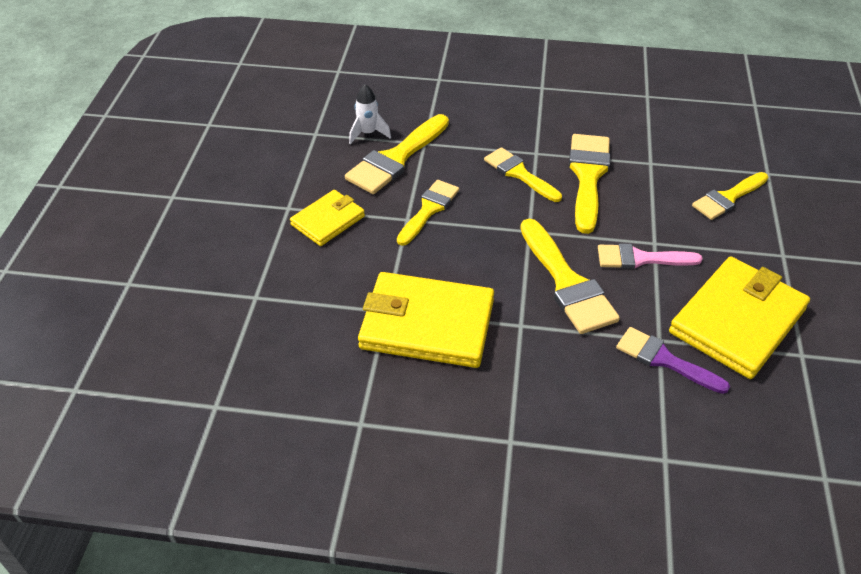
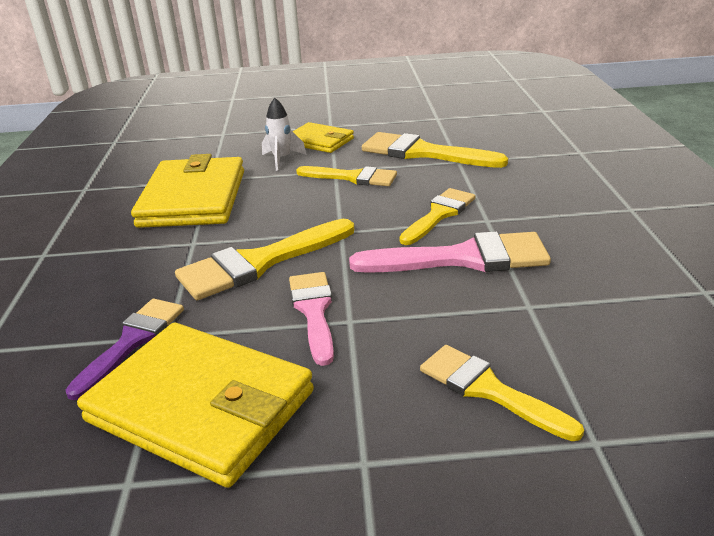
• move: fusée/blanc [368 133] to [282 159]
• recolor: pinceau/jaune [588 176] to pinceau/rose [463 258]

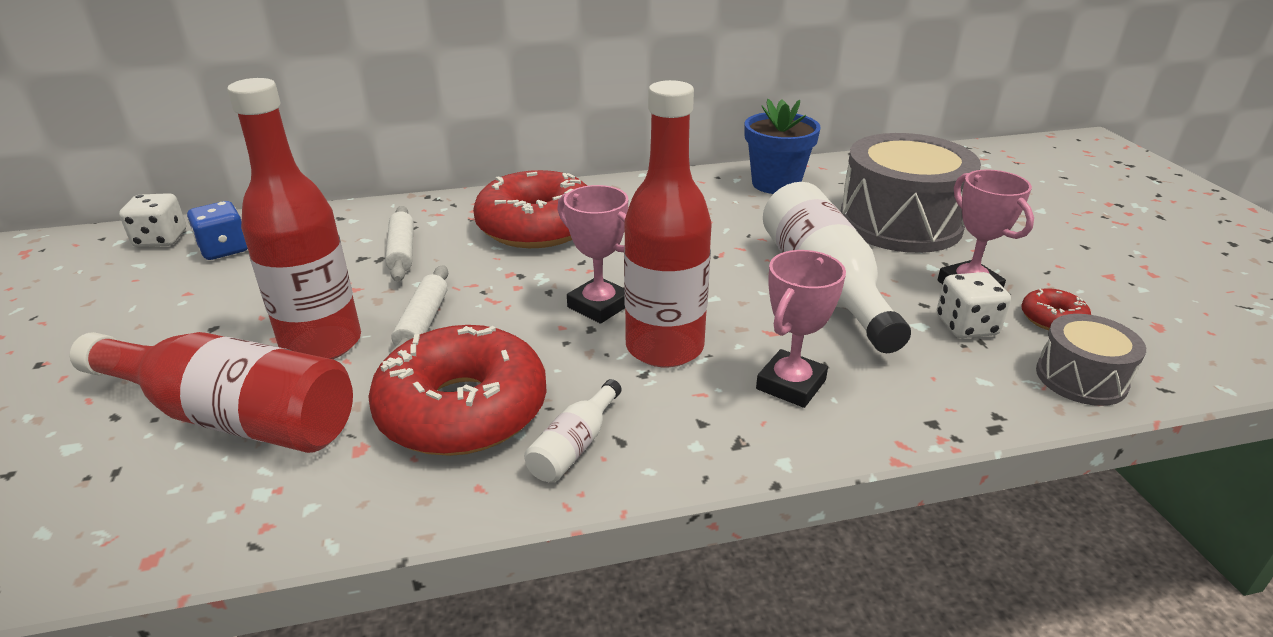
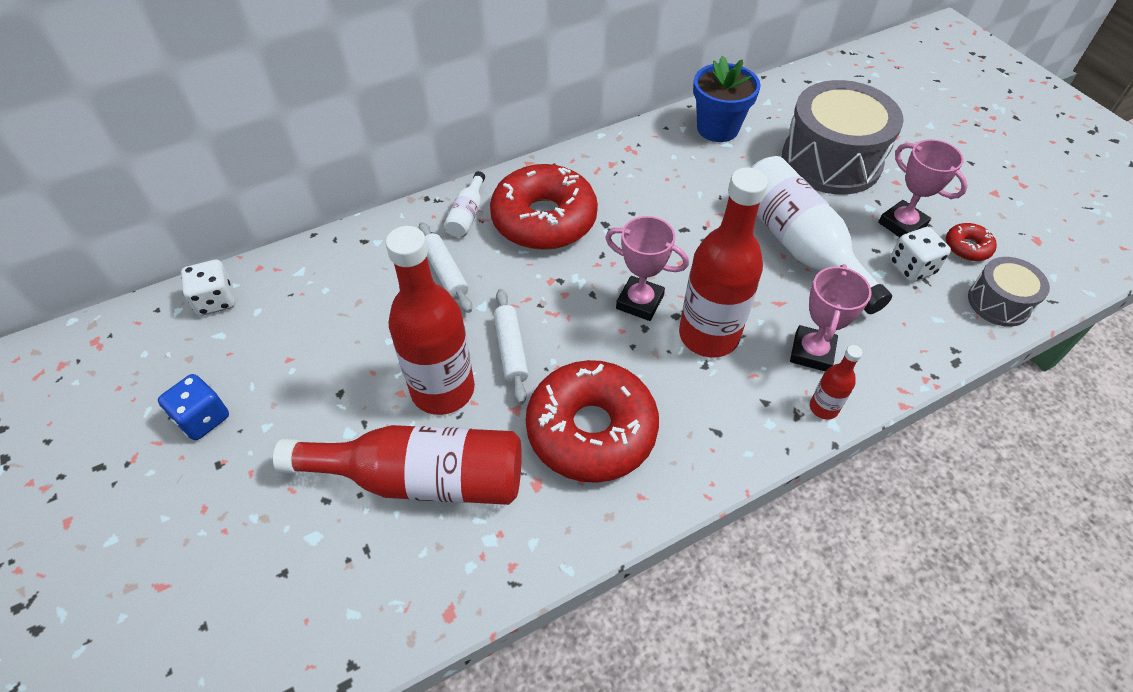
• move: dé/bleu [224 249] to [203 418]
• move: bouteille/blanc [574 446] to [467 214]
• insert: bouteille/rouge [823 408]

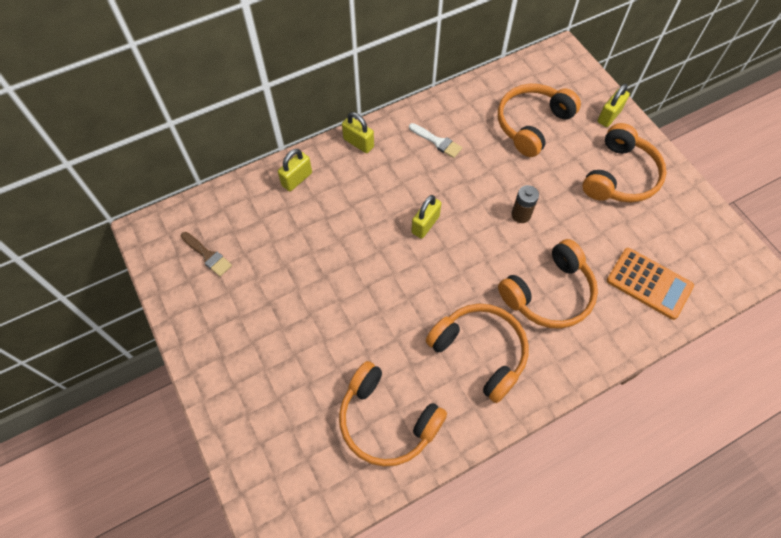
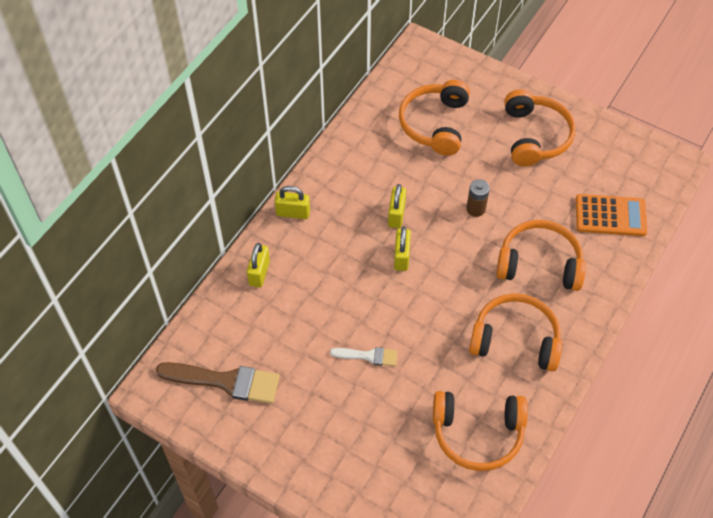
• move: cadenas/jaune [609 116] to [396 215]
• move: pinceau/blanc [437 142] to [368 356]
• resize: pinceau/marron [207 255] = [226 381] x1.81
• rotate: casque audio/orange [549 293] = [539 263] 105 degrees counterclockwise

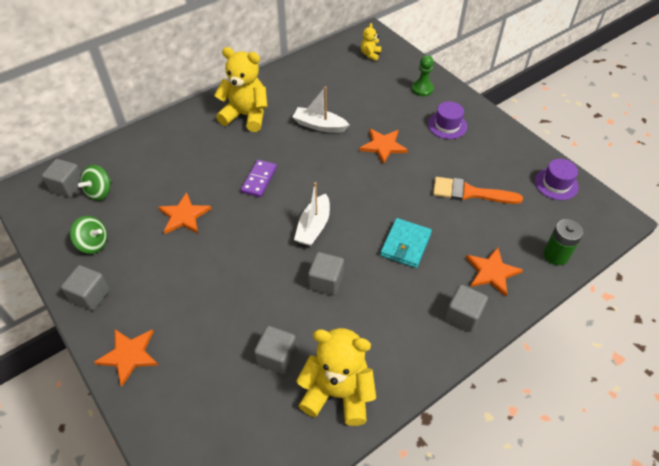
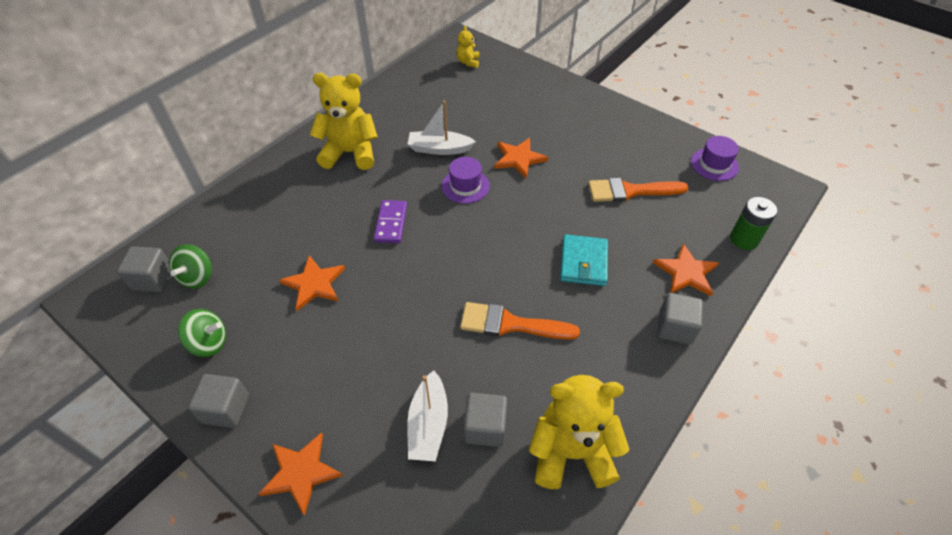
• delete: pion/vert [422 89]
• move: chapeau/violet [447 125] to [465 186]
• move: bateau/blanc [313 227] to [428 424]
• replace: cube/gris [326 281] to pinceau/orange [510 324]

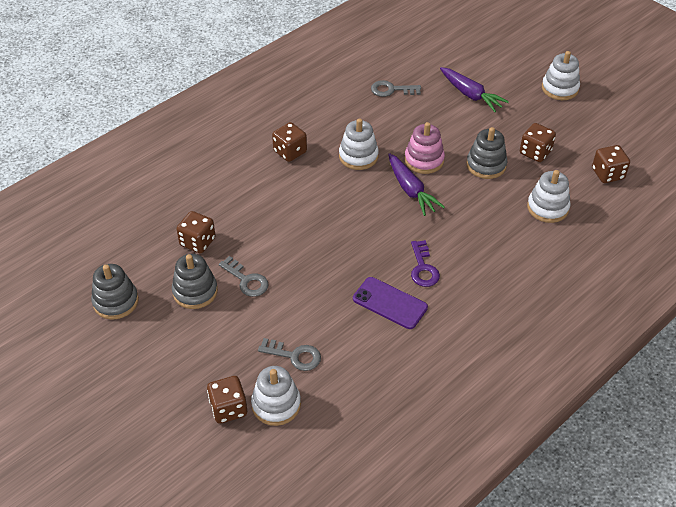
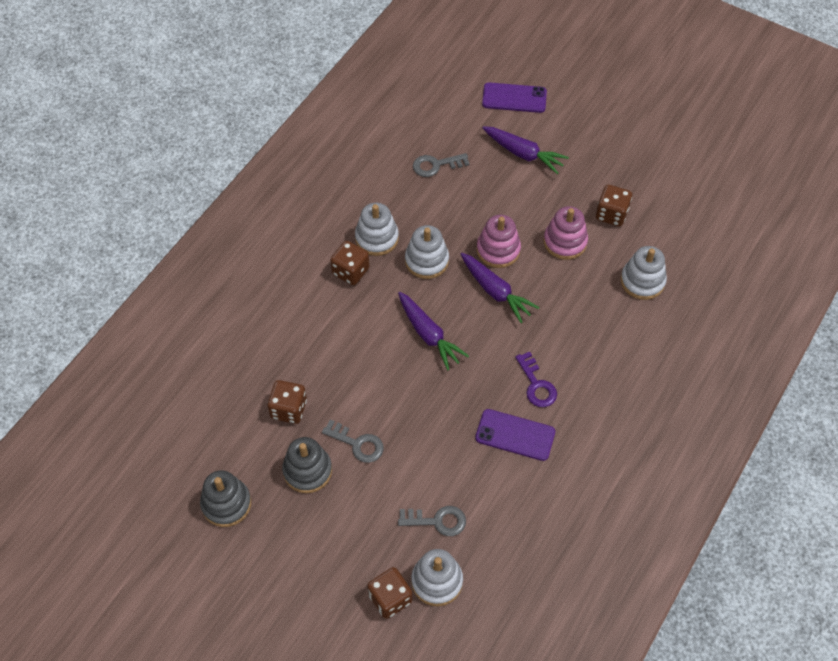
• move: jouet à empiler/blanc [560 88] to [377 238]
• recolor: jouet à empiler/gris [486 165] to jouet à empiler/rose [565 242]
• delete: dé/marron [607 174]
• insert: téléphone/violet [514 98]
• insert: carotte/violet [429 335]

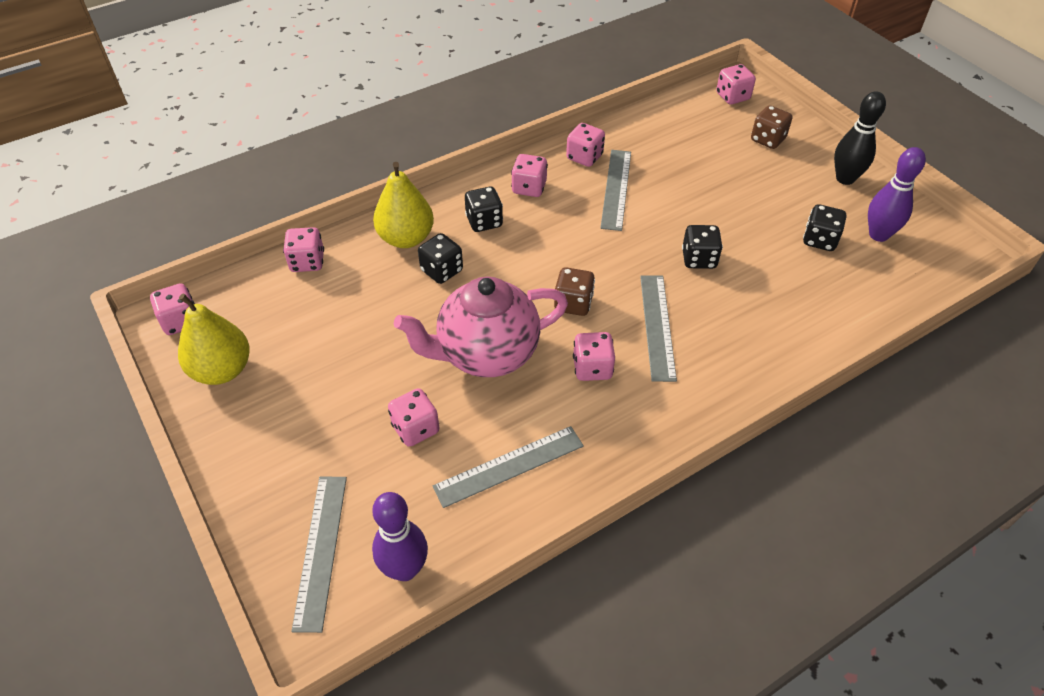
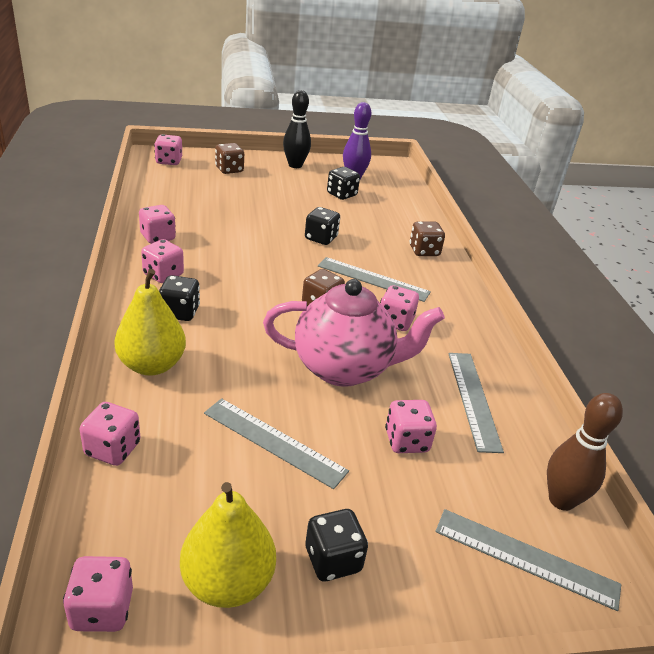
• move: règle/gris [616 189] to [274 441]
• move: dé/noir [442 271] to [333 560]
• rotate: théière/rose [486 354] = [344 368] 90 degrees counterclockwise
• recolor: quille/violet [405 569] to quille/marron [561 500]
• insert: dé/marron [424 251]

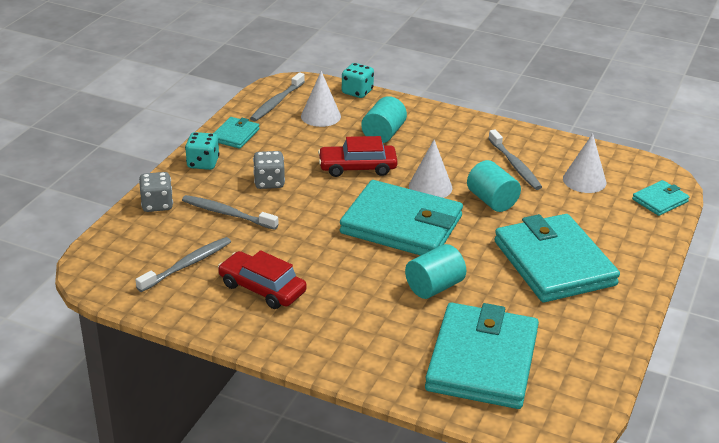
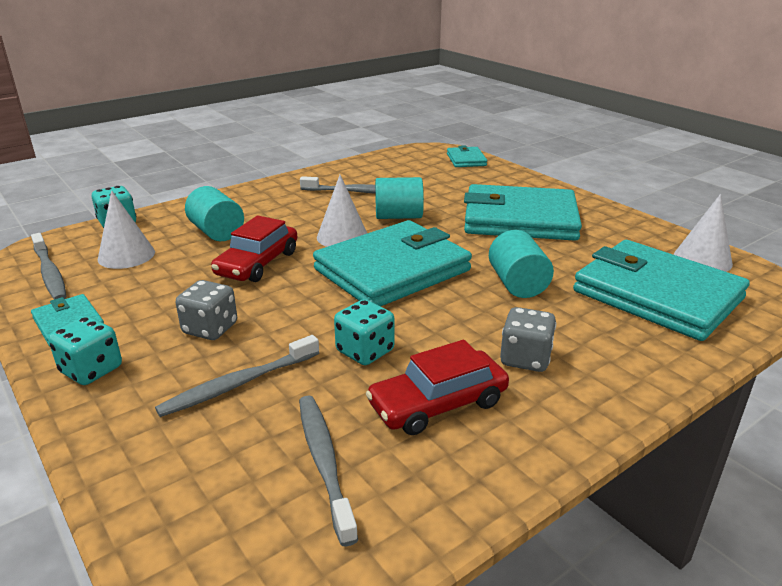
• move: cône/blanc [584 180] to [702 259]
• move: dé/gris [157 204] to [525 359]
• insert: dé/turquoise [365 351]

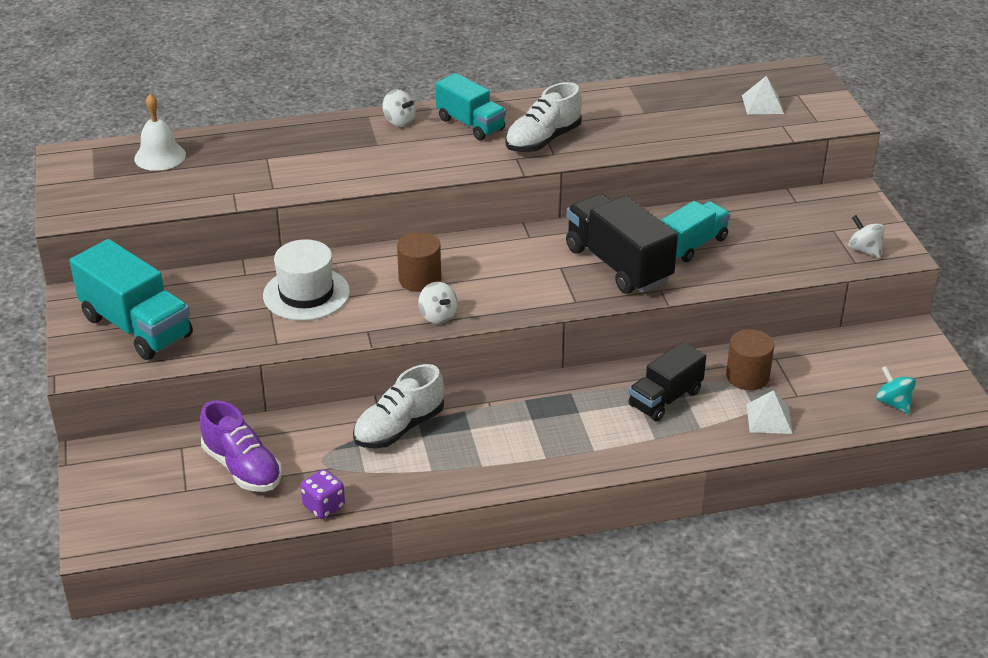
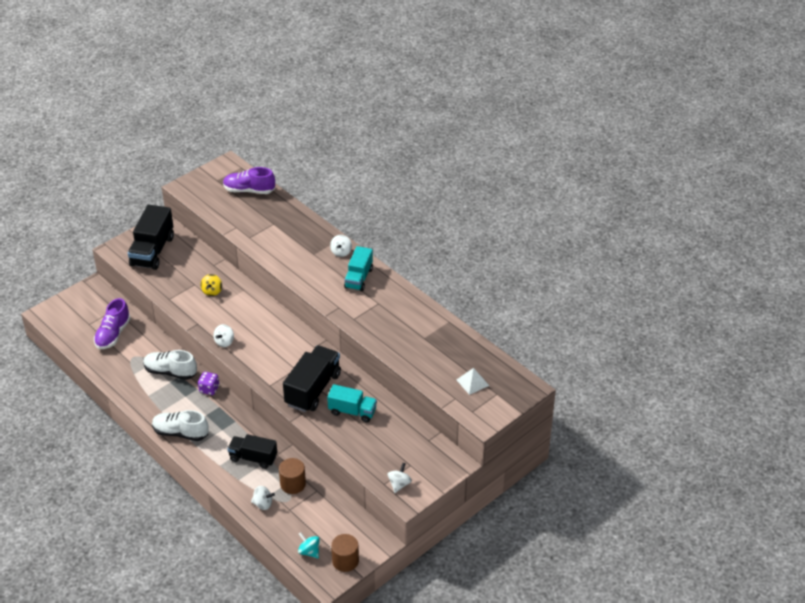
• move: chaussure/blanc [543 140] to [180 433]
• replace: cloche/blanc [160 156] to chaussure/violet [249 190]
• move: cylindre/marron [420 279] to [345 561]
• recolor: camion/turquoise [136 327] to camion/noir [152 251]
• replace: chapeau/blanc [306 294] to toupie/jaune [212 291]
• rotate: toupie/turquoise [893 403] = [309 551] 75 degrees counterclockwise
• replace: pyramide/blanc [769 418] to toupie/blanc [263 504]
• move: dé/violet [324 506] to [209 389]

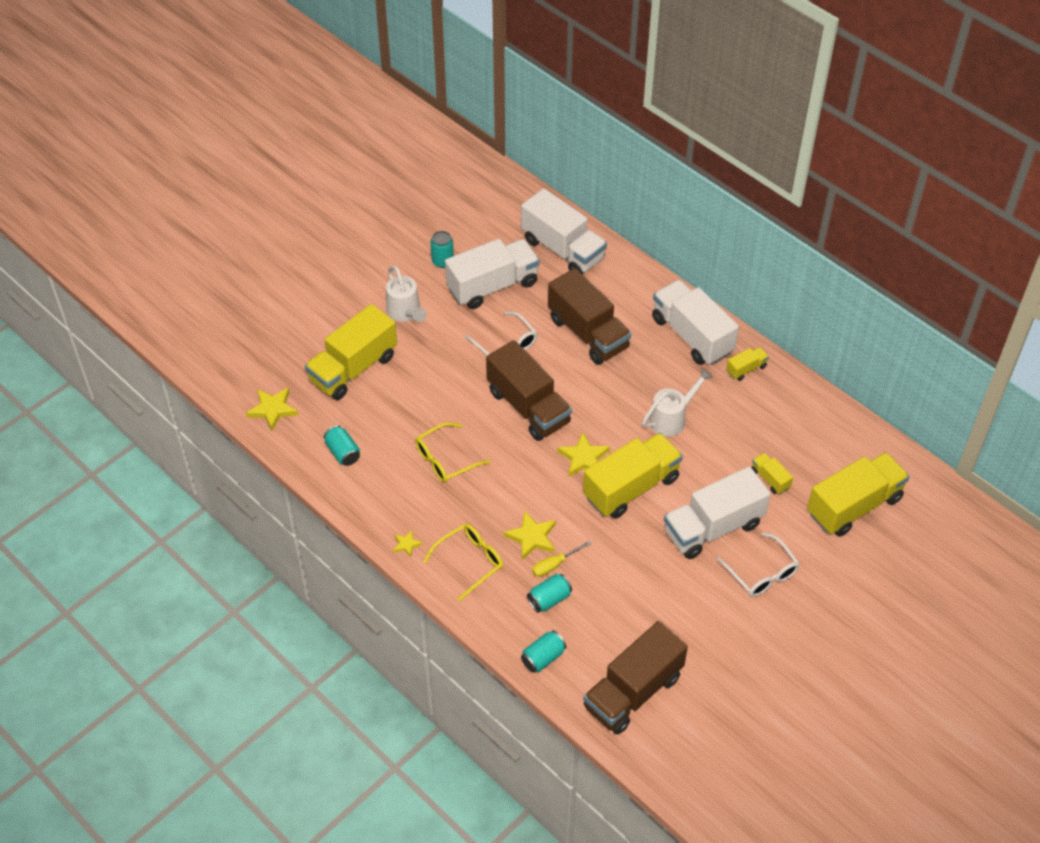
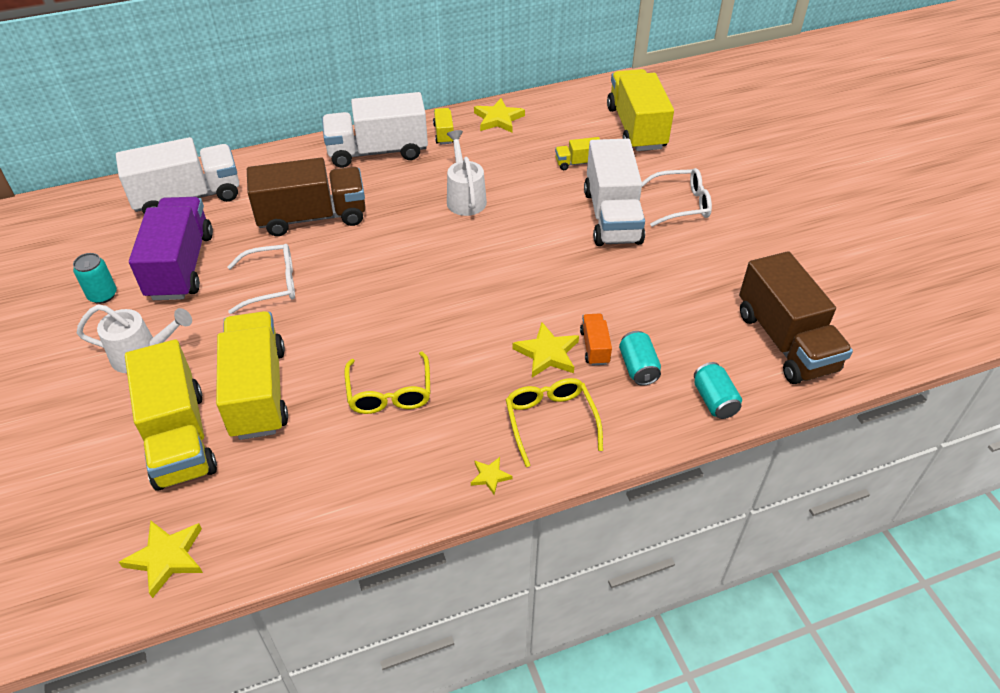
• recolor: camion/blanc [492 286] to camion/violet [181 266]
• delete: camion/marron [528 407]
• delete: canette/turquoise [343 452]
• move: étoile/jaune [583 458] to [498 119]
• move: camion/jaune [631 487] to [258 392]
• replace: tournevis/jaune [554 565] to camion/orange [594 347]

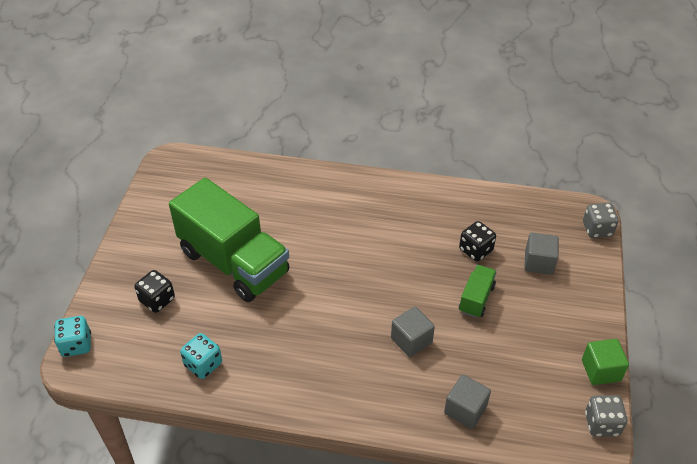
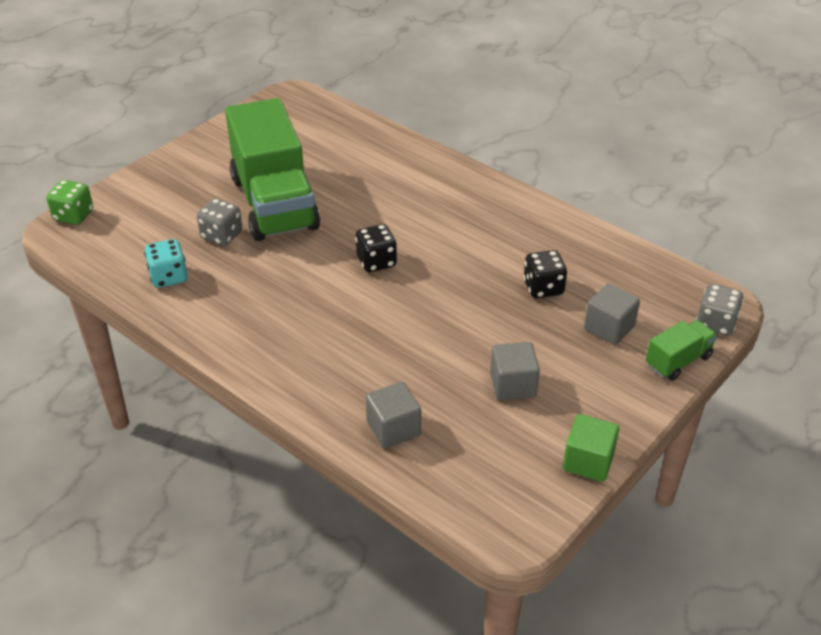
• move: camion/vert [476 298] to [678 361]
• move: dé/noir [157 300] to [376 262]
• move: cube/gris [411 340] to [513 385]
• recolor: dé/turquoise [76 345] to dé/vert [73 216]
• move: dé/gris [602 424] to [221 235]

